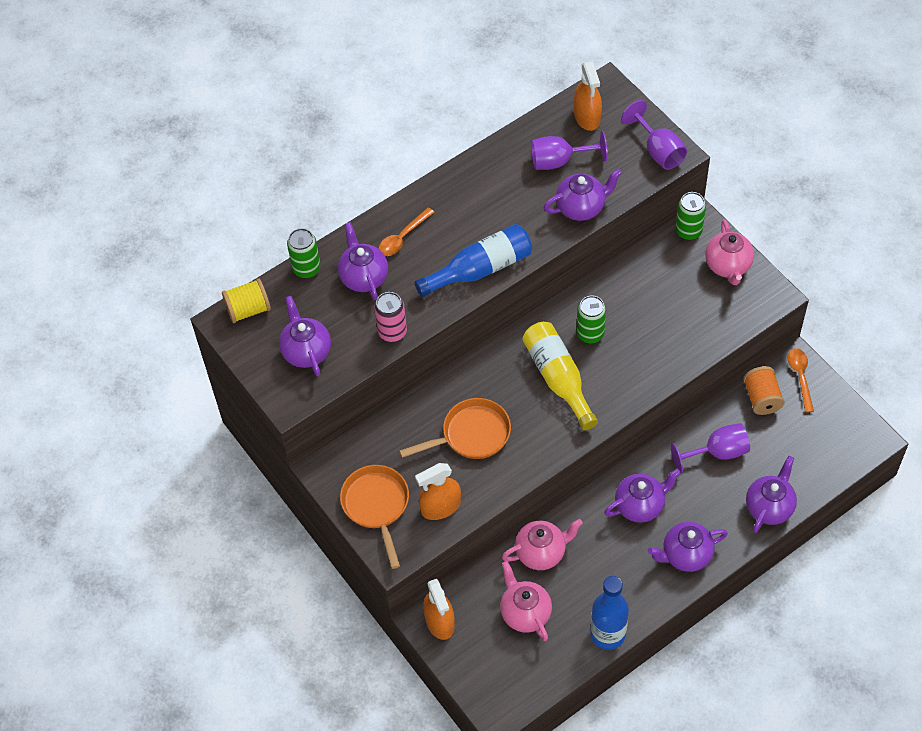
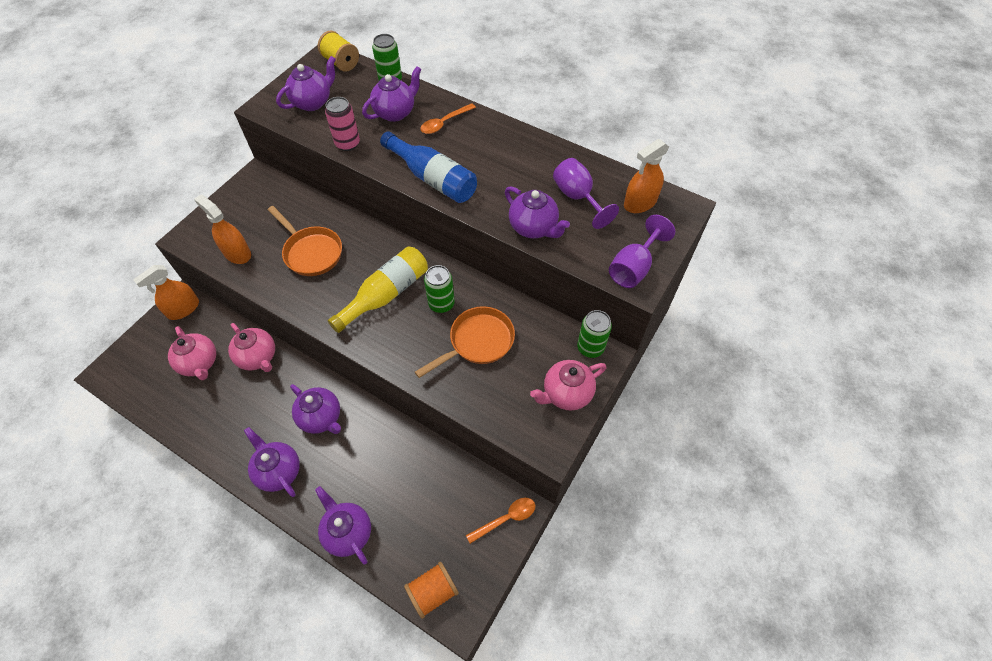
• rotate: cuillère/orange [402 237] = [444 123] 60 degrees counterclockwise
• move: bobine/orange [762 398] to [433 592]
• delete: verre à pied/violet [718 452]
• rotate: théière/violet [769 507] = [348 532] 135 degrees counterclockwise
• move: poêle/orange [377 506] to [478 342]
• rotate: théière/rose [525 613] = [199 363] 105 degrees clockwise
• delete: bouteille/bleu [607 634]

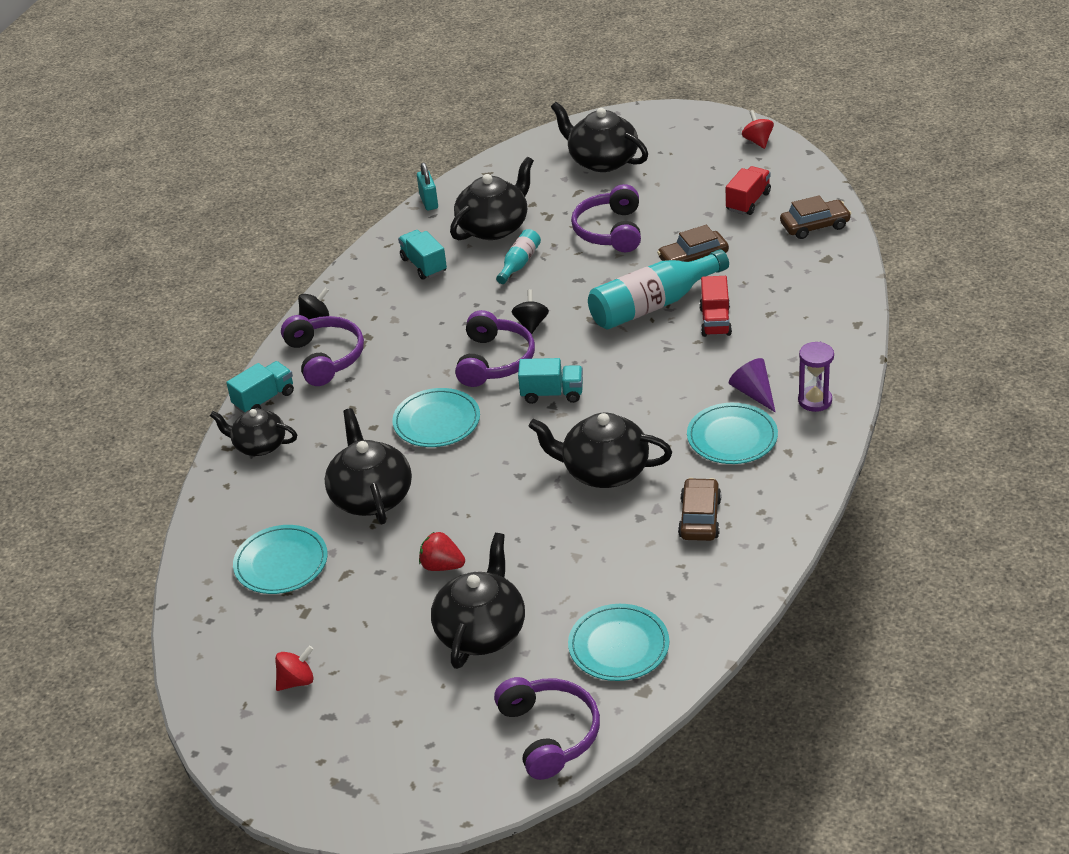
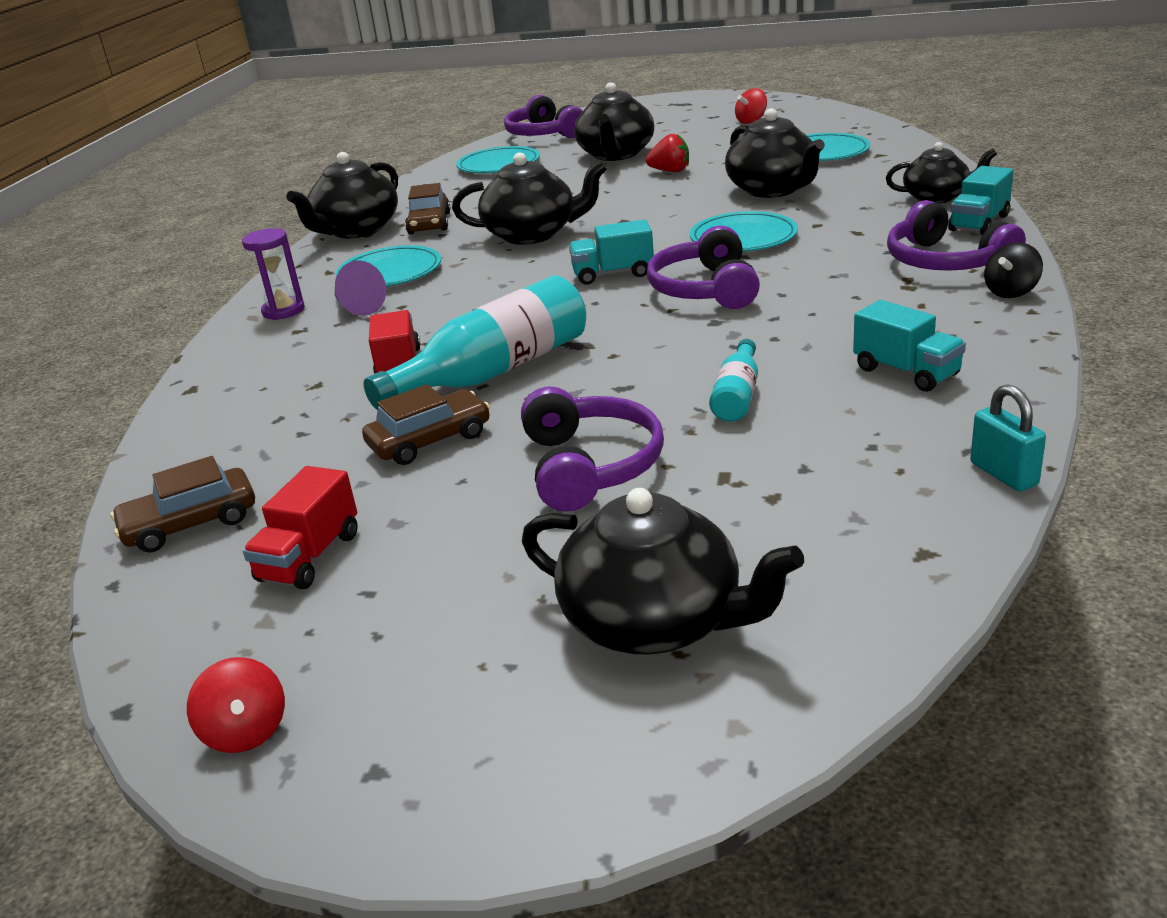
• move: théière/noir [494 227] to [356 230]
• delete: toupie/noir [531 324]

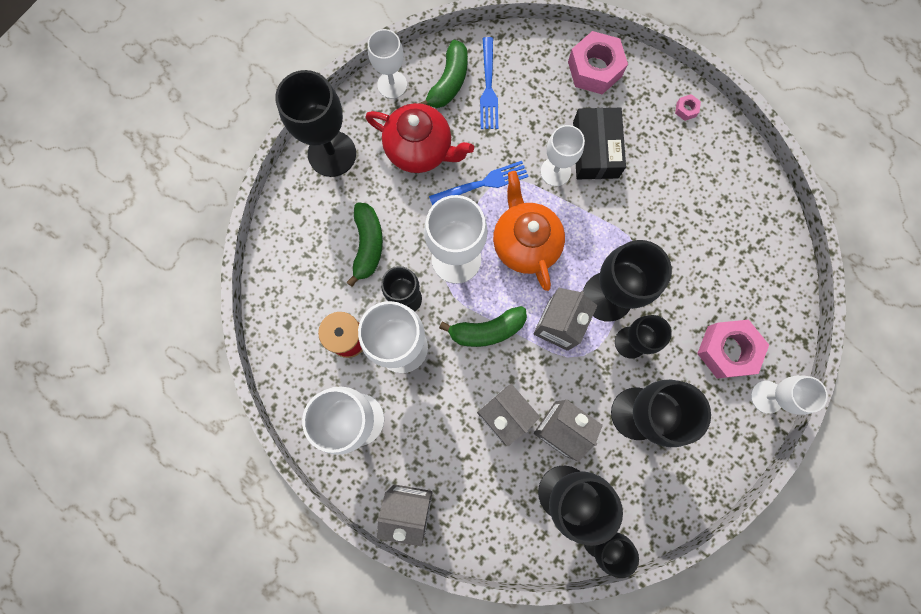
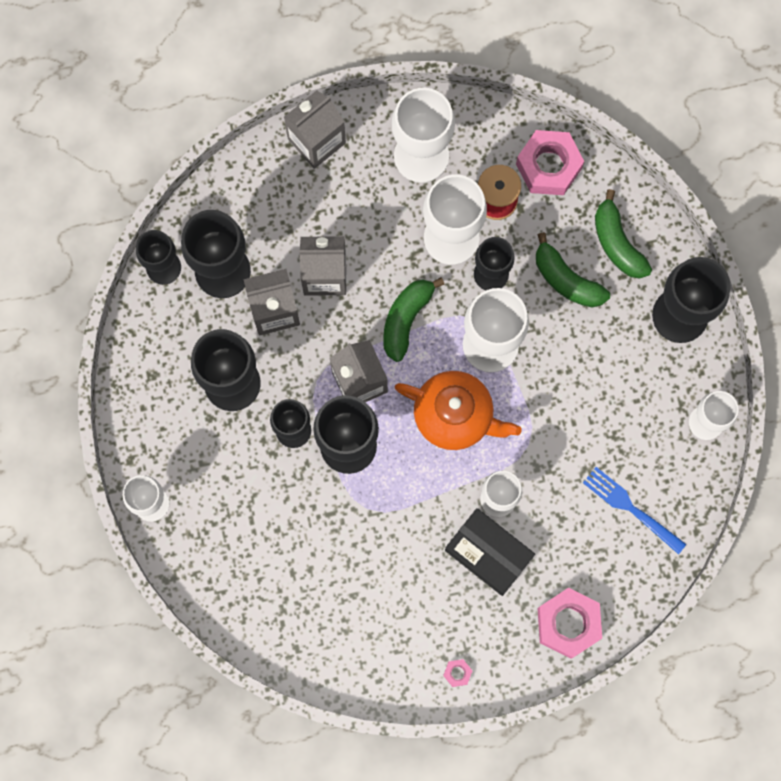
• move: banane/vert [449 82] to [617 243]
• delete: théière/rouge [420 149]
• delete: fourchette/bleu [482 183]
• move: écrou/rose [727 350] to [548 166]

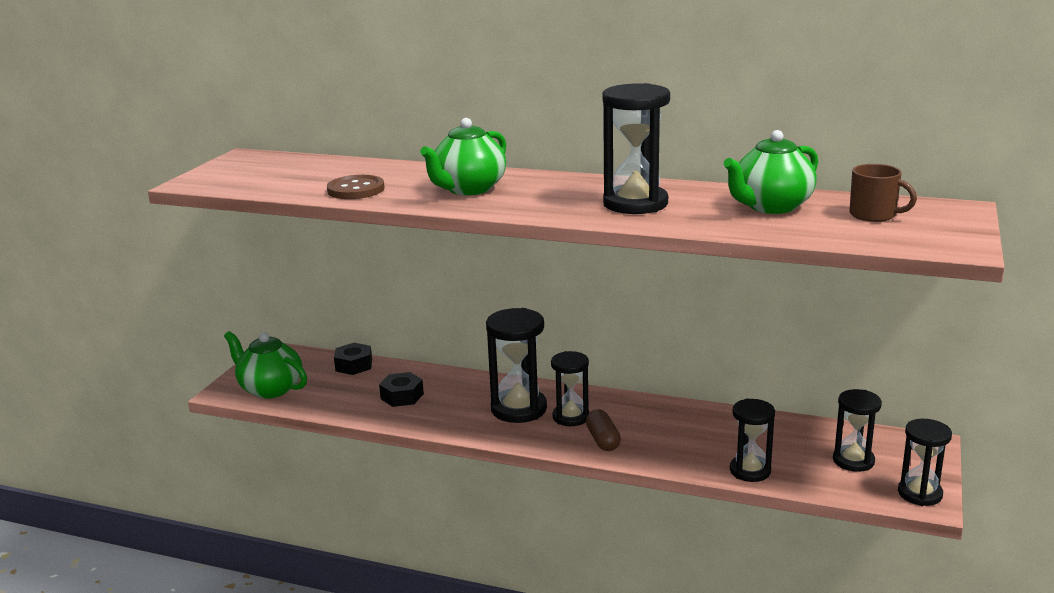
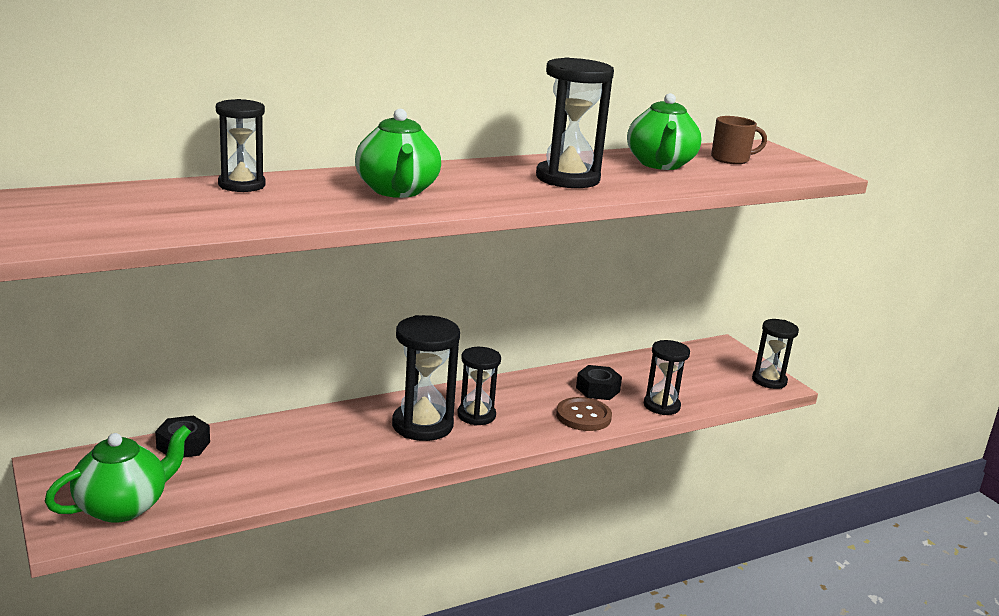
• move: bouton/marron [356 190] to [583 416]
• rotate: théière/vert [270 389] = [123 506] 150 degrees clockwise
• move: écrou/noir [402 396] to [598 389]
• move: sablier/noir [853 461] to [242 185]
• delete: gélule/marron [603 440]

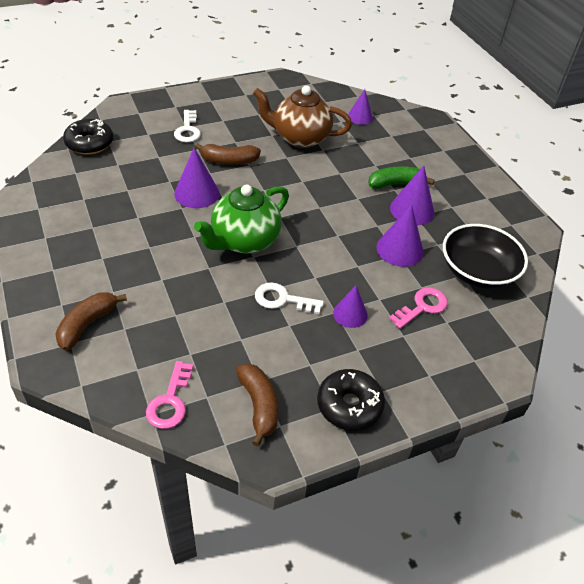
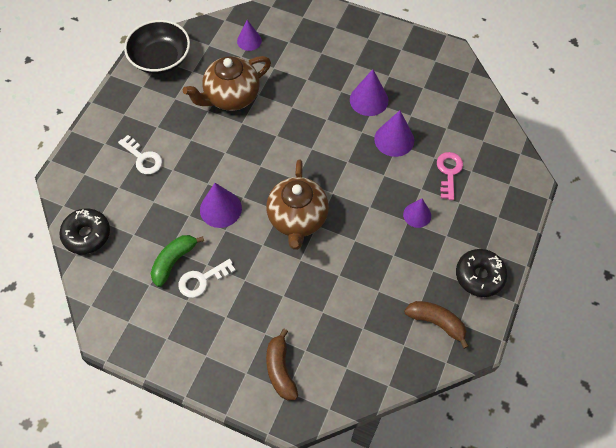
• delete: banane/marron [229 161]
• move: banane/vert [396 184] to [174 261]
• recolor: théière/vert [244 241] to théière/marron [297 219]
• move: bol/noir [477 271] to [160 59]
• move: clé/blanc [282 299] to [202 280]
• delete: clé/rose [170 401]

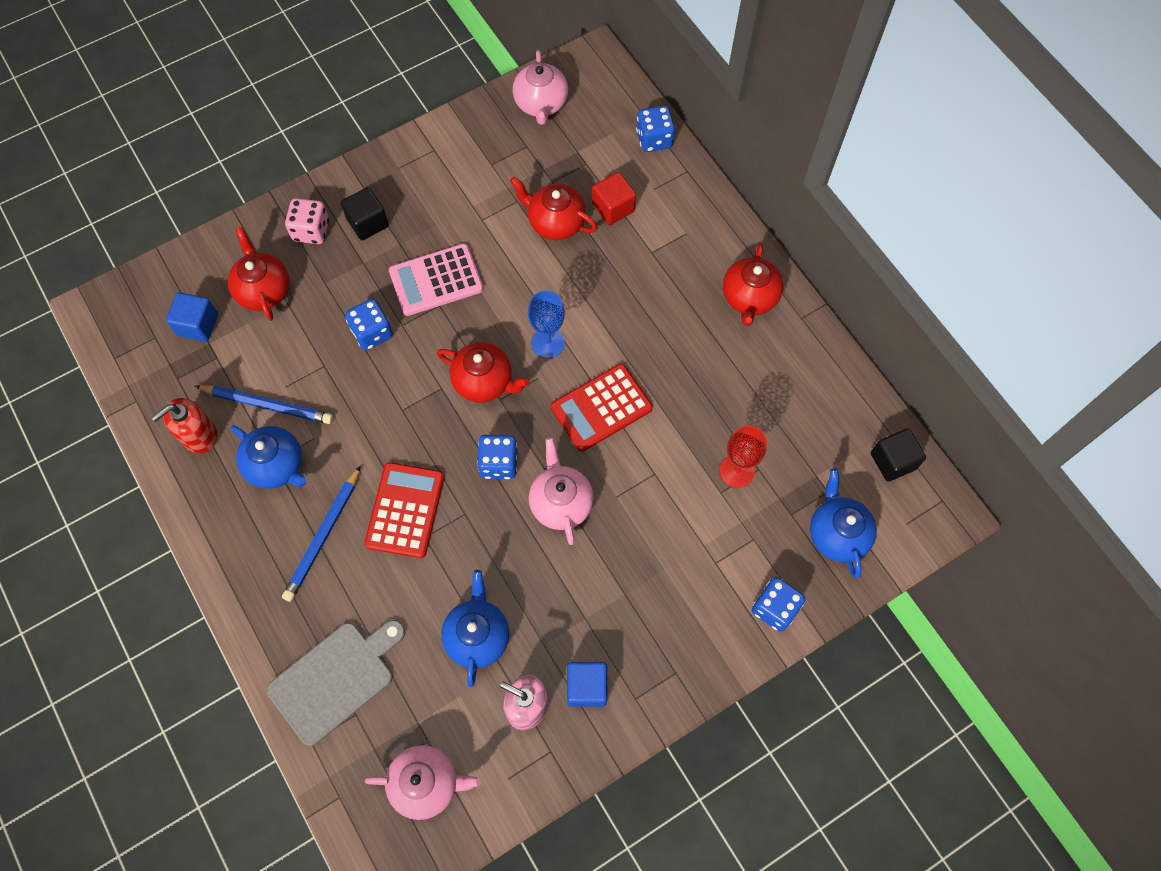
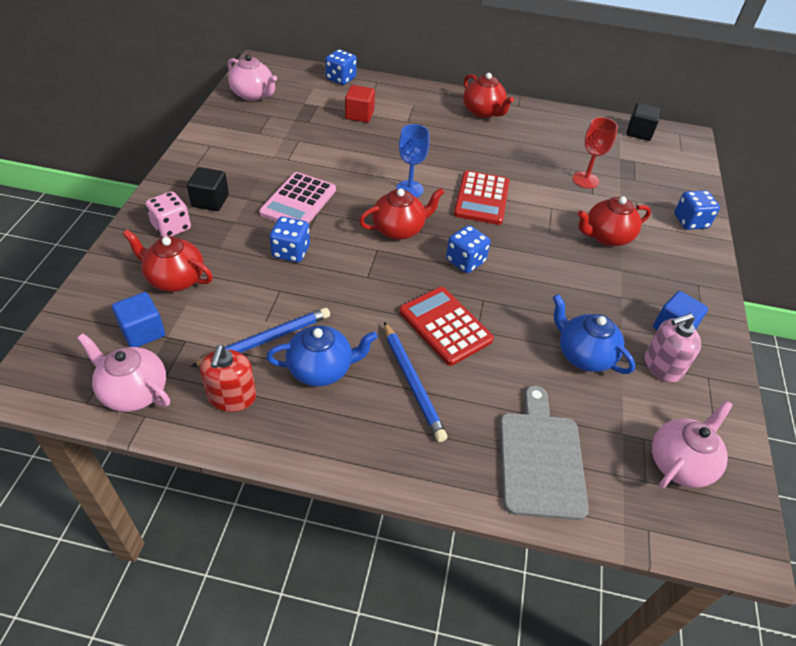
• move: théière/rouge [555 222] to [606 237]
• move: théière/rose [560 502] to [133 392]
• delete: théière/bleu [837 534]

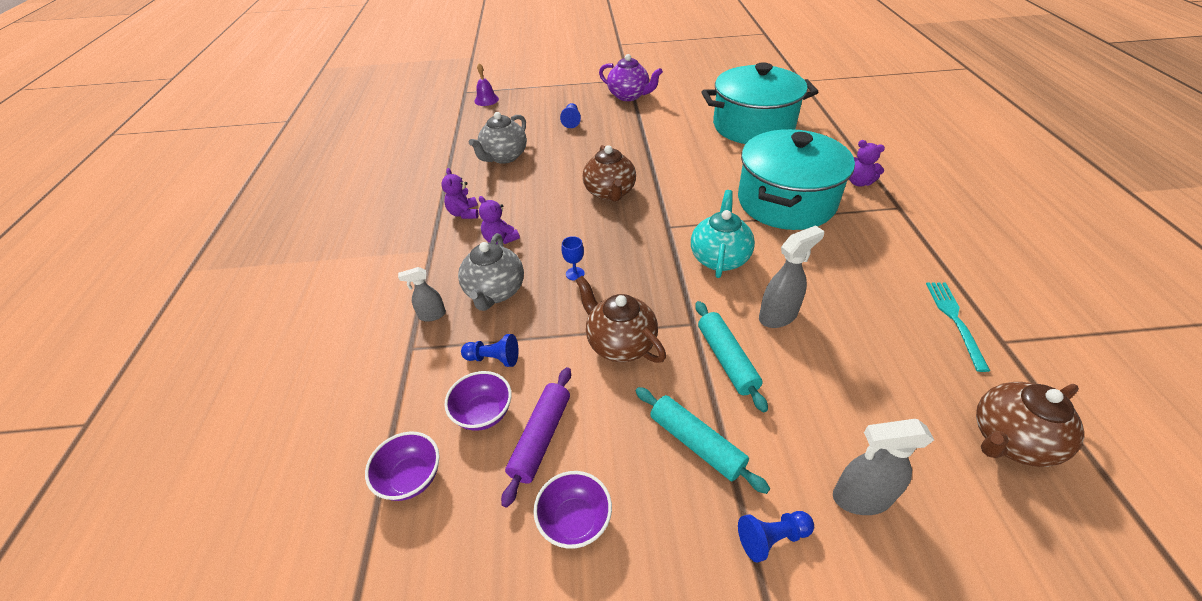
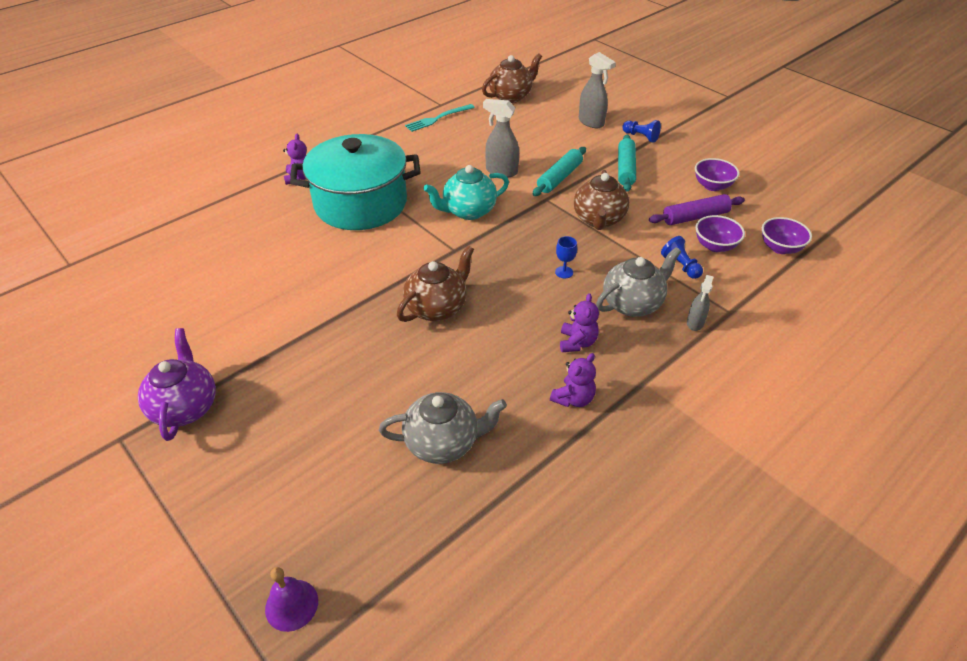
• delete: marmite/turquoise [753 126]
• delete: pion/bleu [571 121]
• rotate: vaporisateur/gris [432 315] = [695 323] 75 degrees clockwise
• rotate: théière/marron [1010 440] = [511 96] 60 degrees counterclockwise

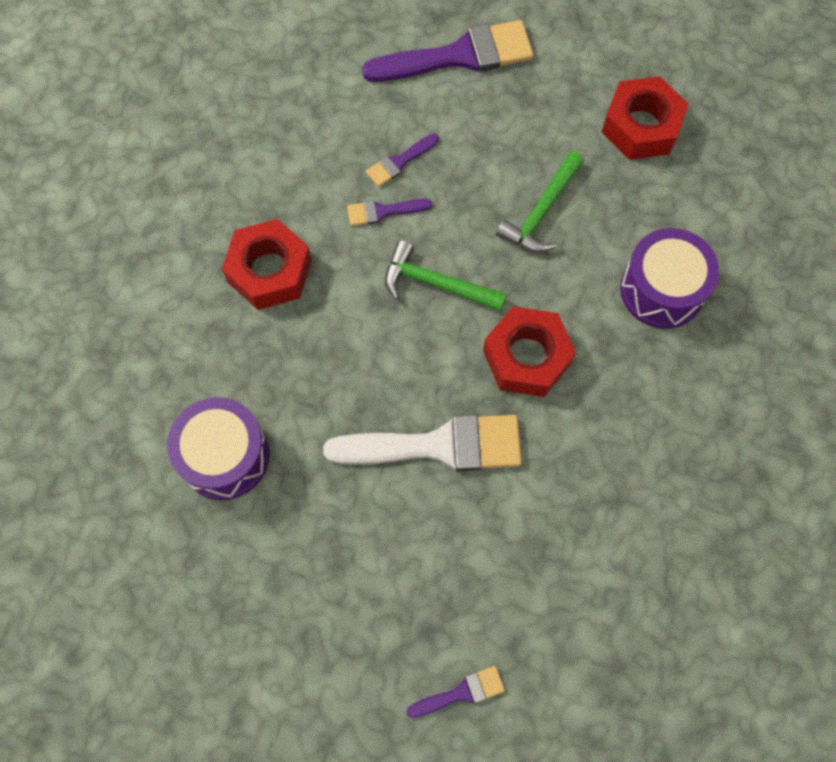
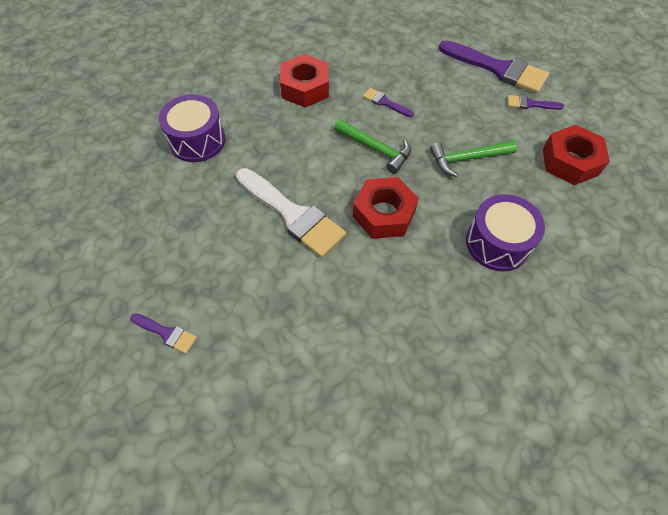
• move: pinceau/violet [399 162] to [530 104]
• rotate: marteau/vert [436 284] = [375 149] 150 degrees clockwise

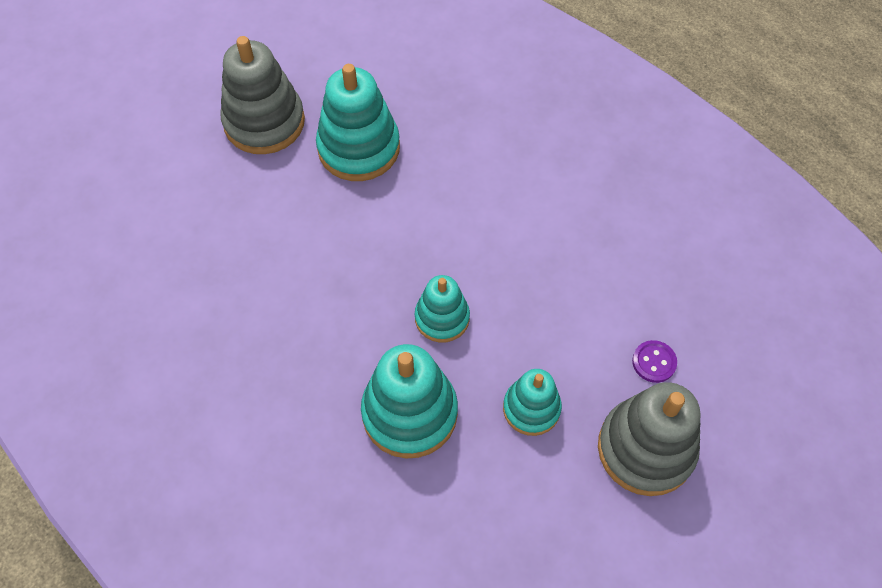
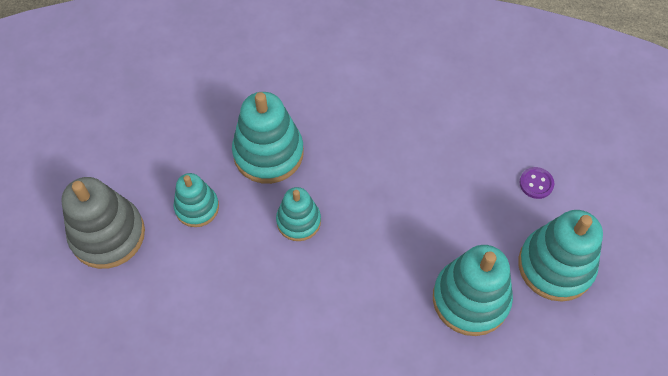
• recolor: jouet à empiler/gris [264 122] to jouet à empiler/turquoise [555 266]
• move: bouton/violet [654 362] to [536 183]

